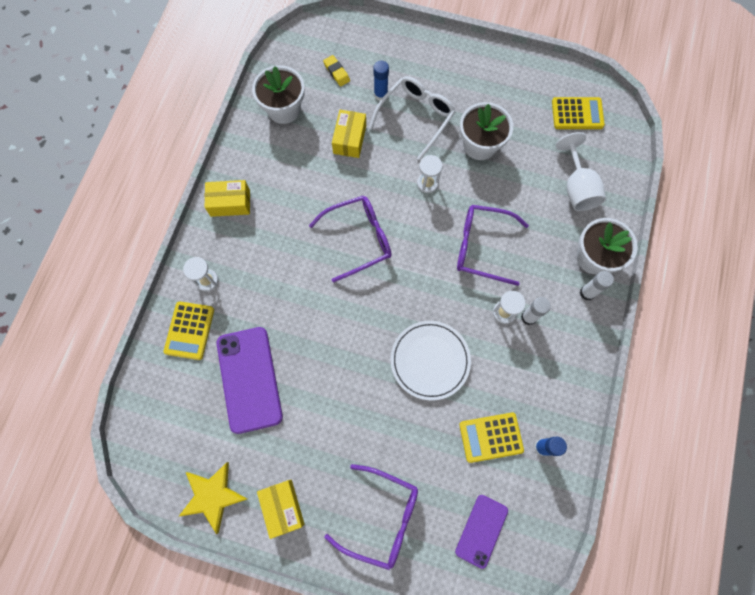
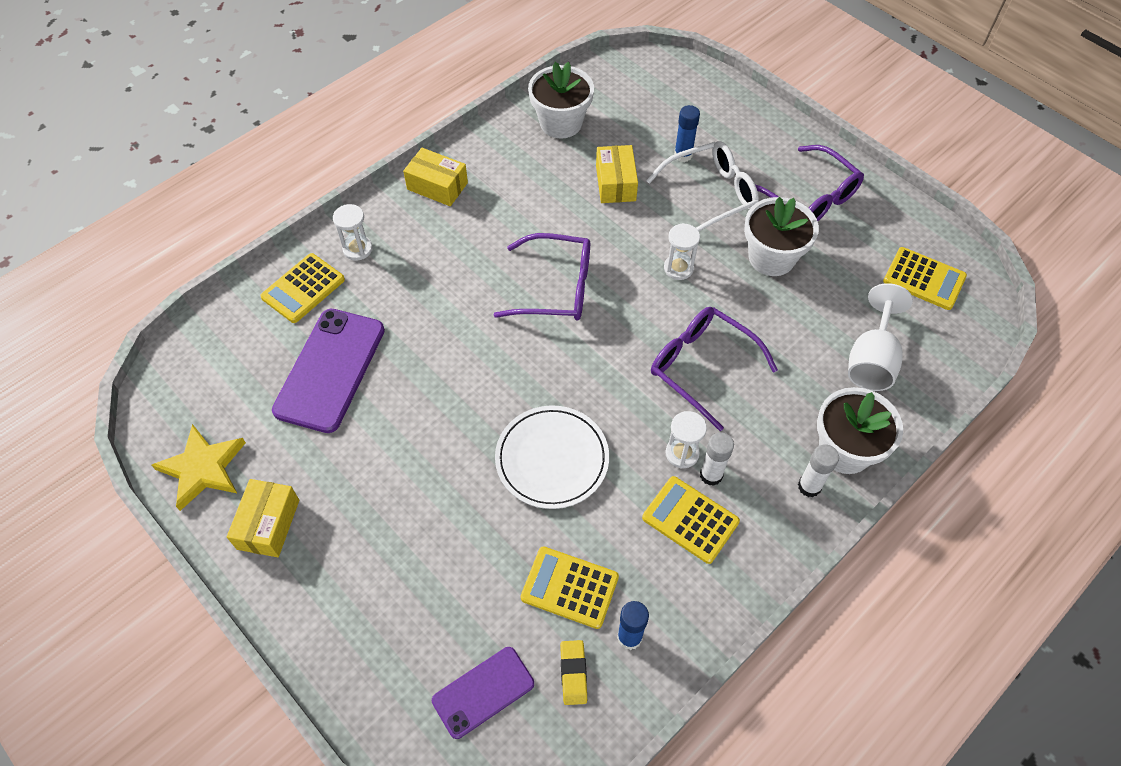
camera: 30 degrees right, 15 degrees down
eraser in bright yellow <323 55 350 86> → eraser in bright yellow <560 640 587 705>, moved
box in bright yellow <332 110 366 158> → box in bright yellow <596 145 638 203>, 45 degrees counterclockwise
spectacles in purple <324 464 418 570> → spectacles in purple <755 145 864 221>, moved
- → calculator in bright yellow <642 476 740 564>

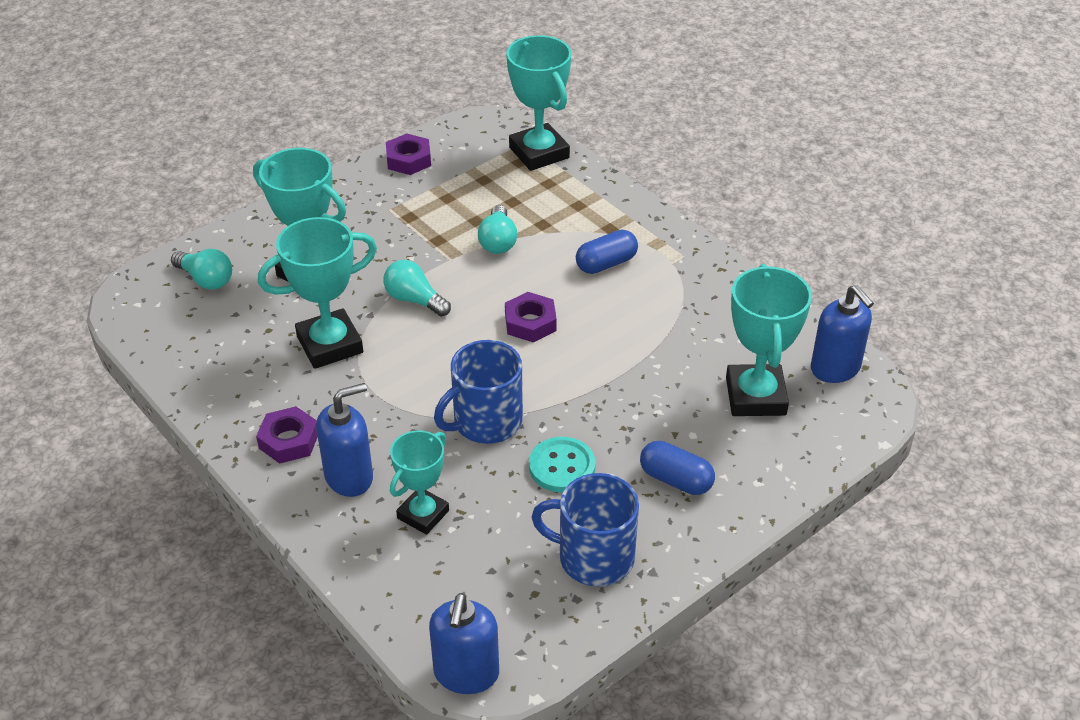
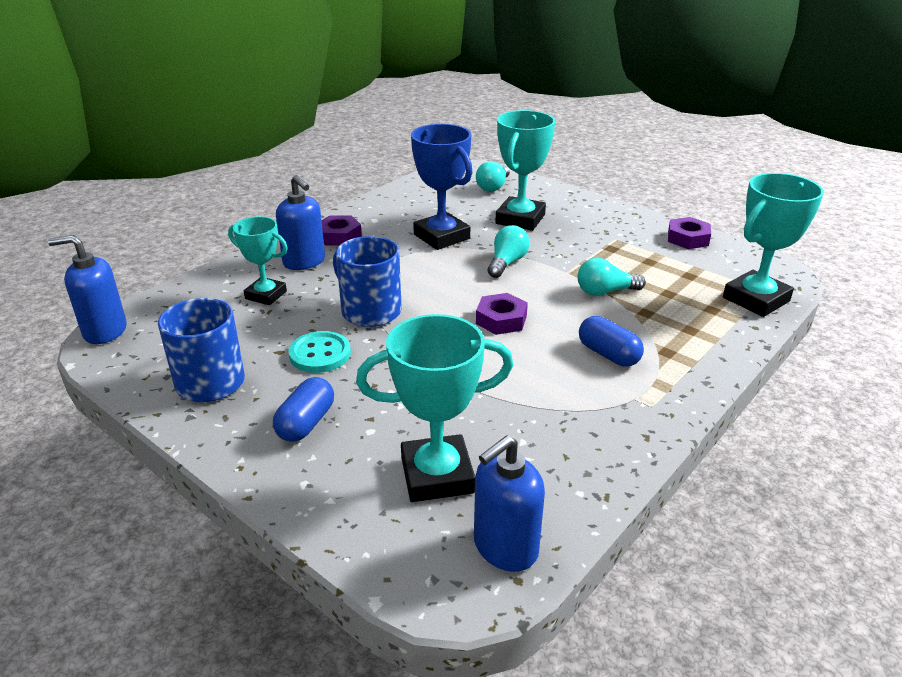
camera: 80 degrees right, 10 degrees down
prize cup in teal <258 217 377 369> → prize cup in blue <411 124 473 250>

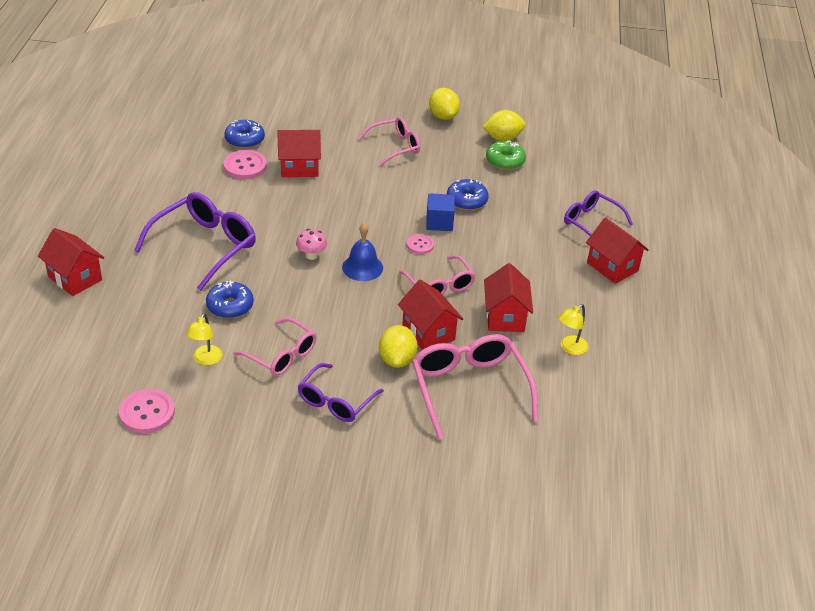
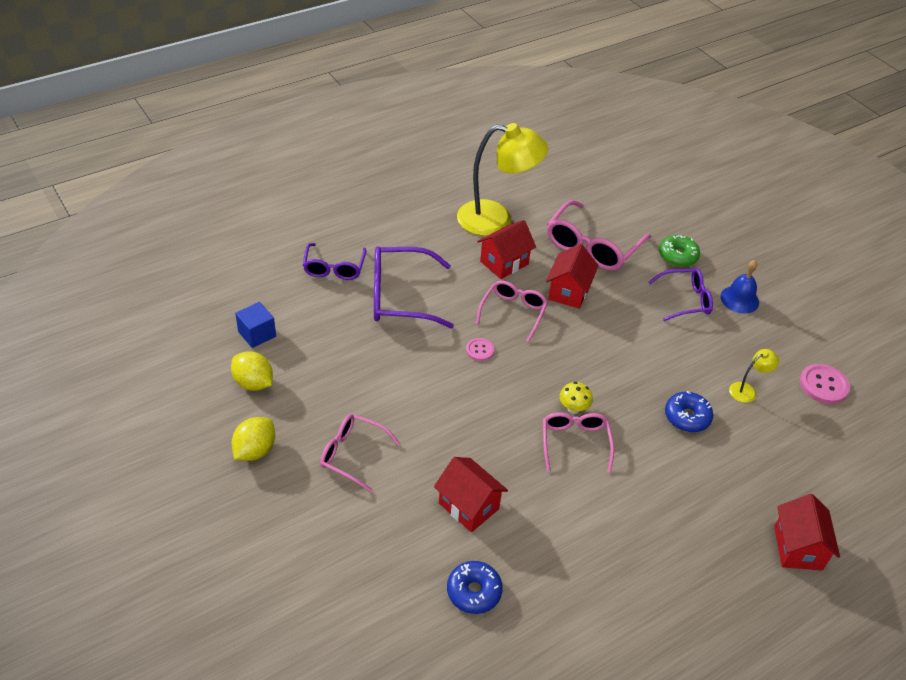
camera: 130 degrees left, 5 degrees up
glazed donut in leaf-green <486 140 526 170> → glazed donut in leaf-green <659 235 700 267>, moved
button in pink <223 150 267 179> → -
glazed donut in blue <447 179 489 210> → -
spectacles in purple <134 192 256 291> → spectacles in purple <374 247 454 328>, moved
cube in blue <426 193 455 231> → cube in blue <235 302 276 348>, moved
toy house in crimson <586 217 649 284> → -
hand bell in blue <342 223 383 281> → hand bell in blue <720 260 759 314>, moved
toadstool in pink <296 229 327 260> → toadstool in bright yellow <560 382 593 414>
reading lamp in bright yellow <558 304 588 355> → reading lamp in bright yellow <457 123 548 236>, x2.36
spectacles in pink <234 318 316 376> → spectacles in pink <543 412 614 472>, moved
toy lemon in bright yellow <379 325 418 368> → -

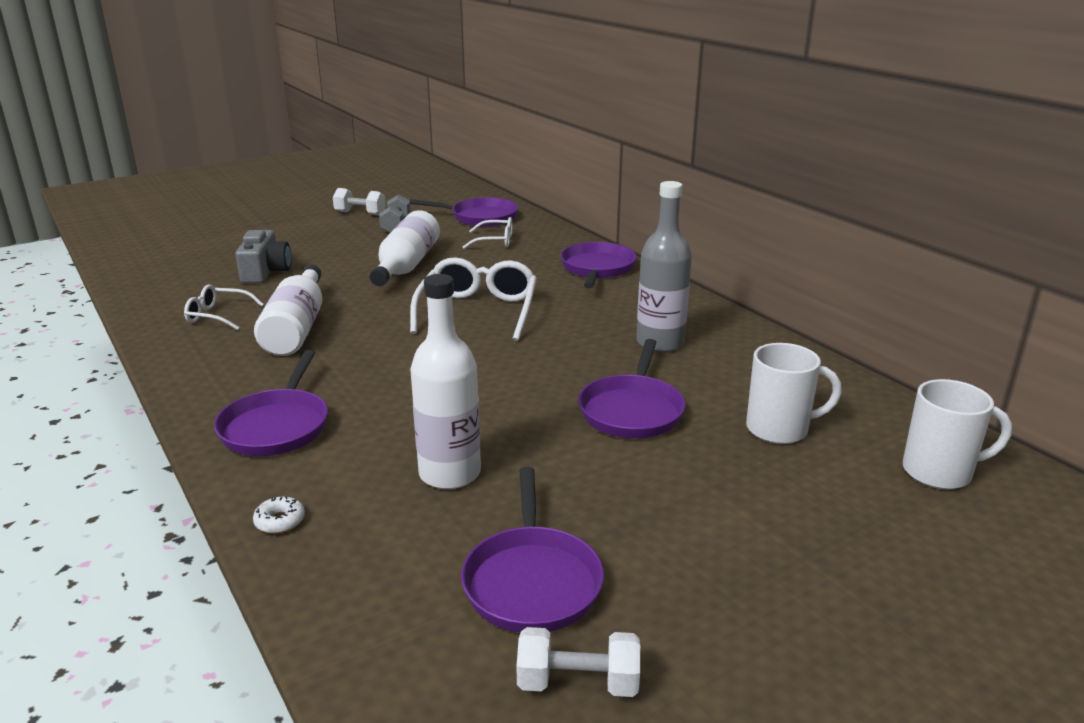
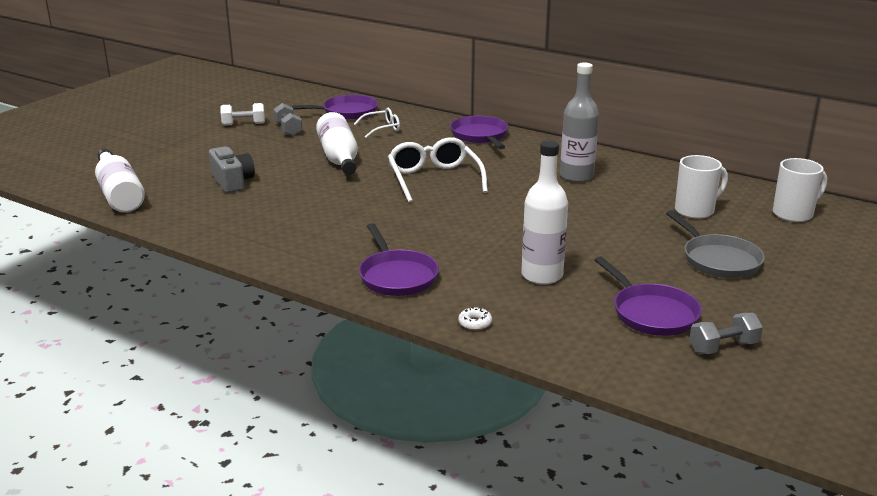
camera: 25 degrees left, 0 degrees up
flask in snow-white <254 265 322 356> → flask in snow-white <95 149 145 212>, moved
spectacles in snow-white <184 285 264 330> → -
pan in purple <578 339 686 438> → -
dumbbell in snow-white <516 627 640 697> → dumbbell in ash-grey <689 313 763 354>
- → pan in ash-grey <666 210 765 278>

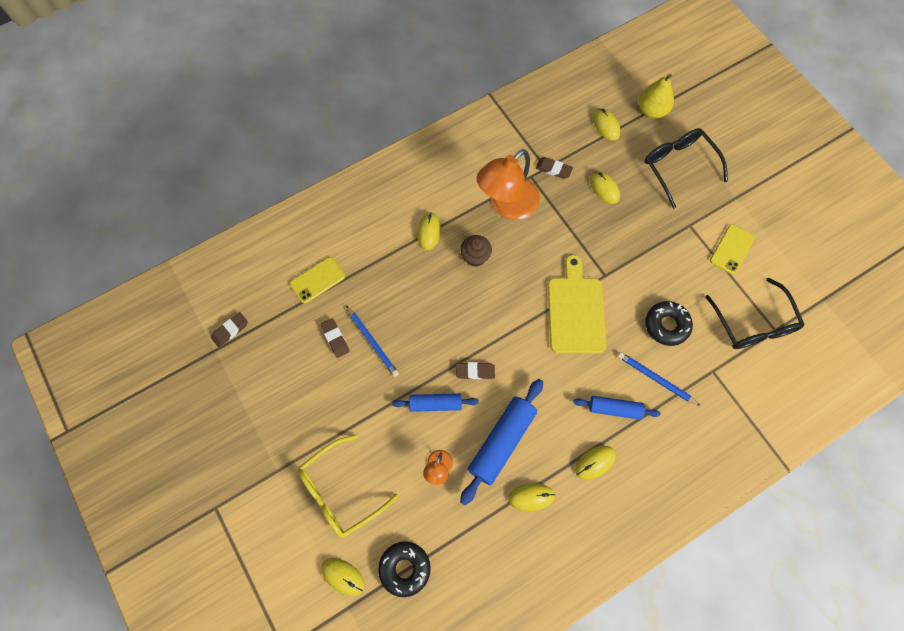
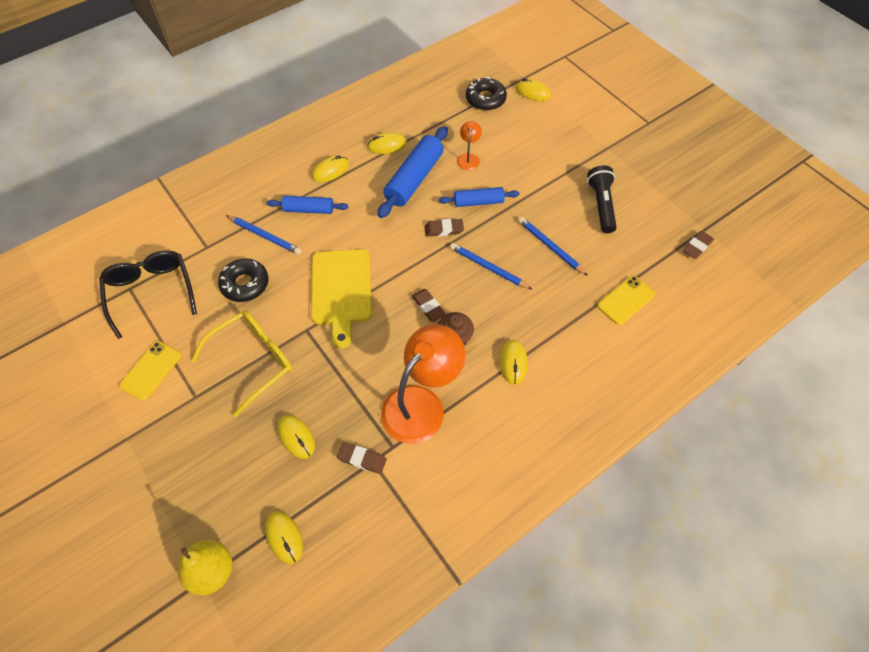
camera: 175 degrees right, 10 degrees down
spectacles in jet-black <645 128 728 209> → -
eraser in russet <320 318 349 358> → eraser in russet <412 289 446 322>, moved
spectacles in bright yellow <298 435 398 538> → spectacles in bright yellow <191 311 292 417>, moved
- → torch in jet-black <587 165 617 233>
- → pencil in blue <450 243 532 289>

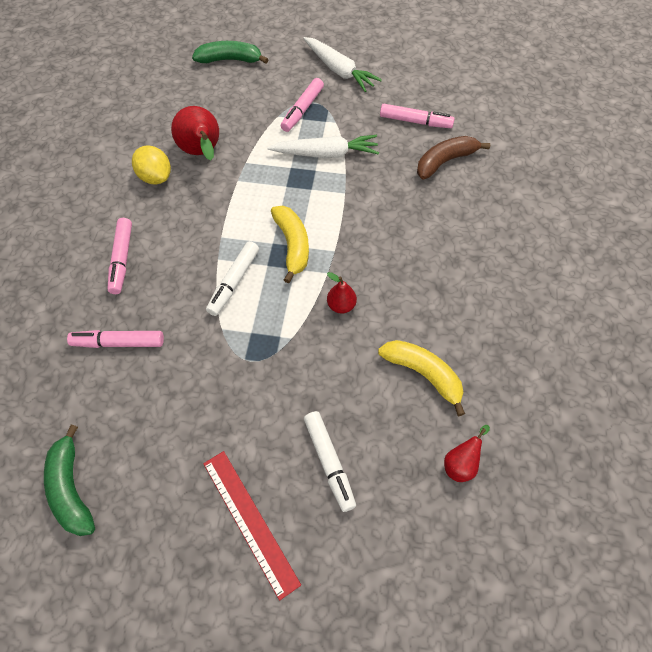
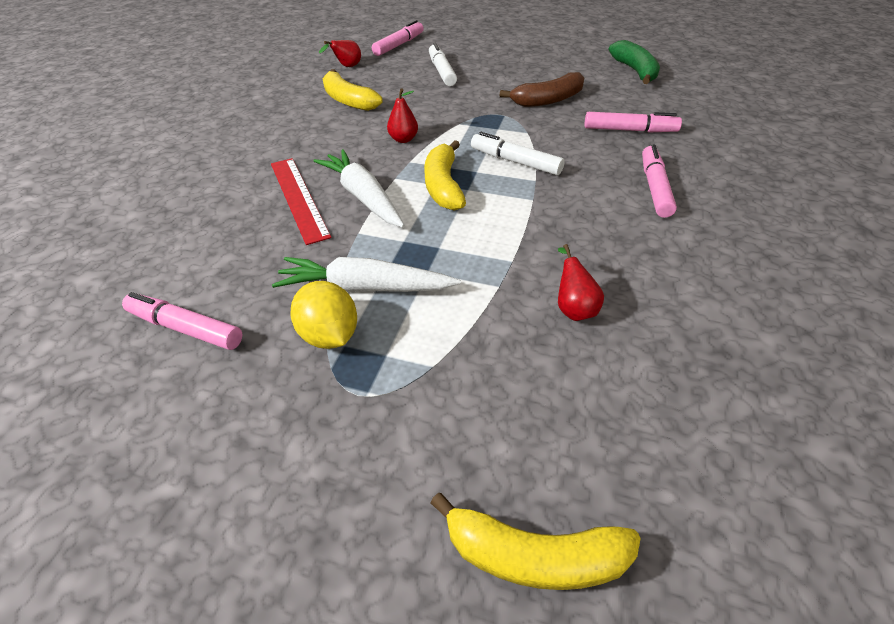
camera: 170 degrees left, 15 degrees down
root vegetable in snow-white <303 37 382 92> → root vegetable in snow-white <313 149 405 228>, moved
banana in leaf-green <192 41 269 64> → banana in bright yellow <430 493 641 590>
marker in pink <281 78 324 132> → marker in pink <372 20 424 56>, moved
pear in crimson <171 106 219 160> → pear in crimson <558 244 604 321>, x0.55
banana in russet <417 136 490 179> → banana in russet <500 72 584 107>, moved
toy lemon in bright yellow <132 145 171 184> → toy lemon in bright yellow <291 281 357 349>, moved
marker in snow-white <206 241 259 316> → marker in snow-white <471 132 565 175>, 90 degrees counterclockwise
measuring stick in crimson <203 451 301 601> → measuring stick in crimson <271 158 331 245>, moved

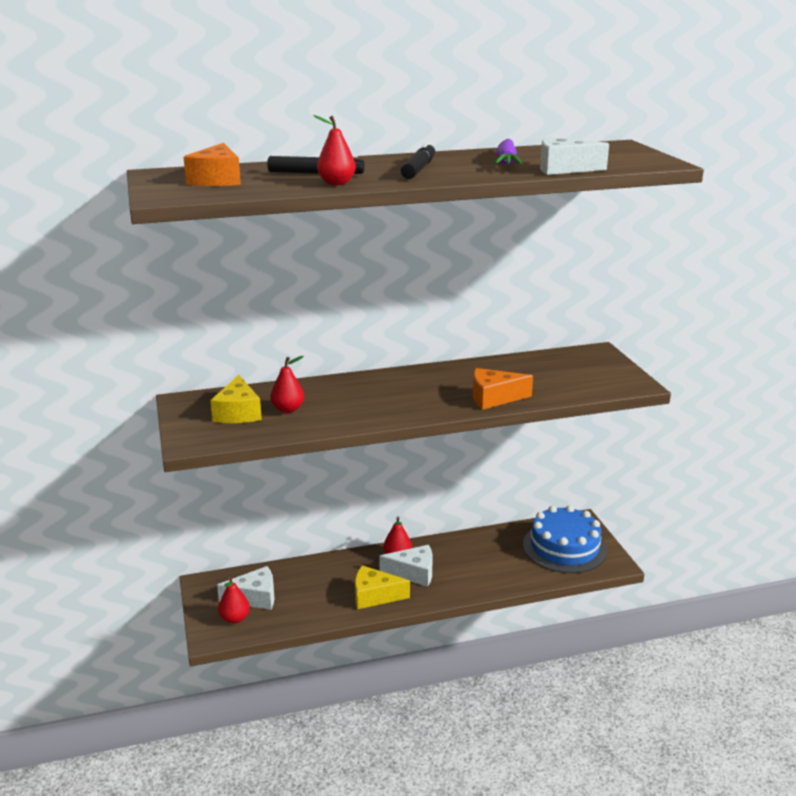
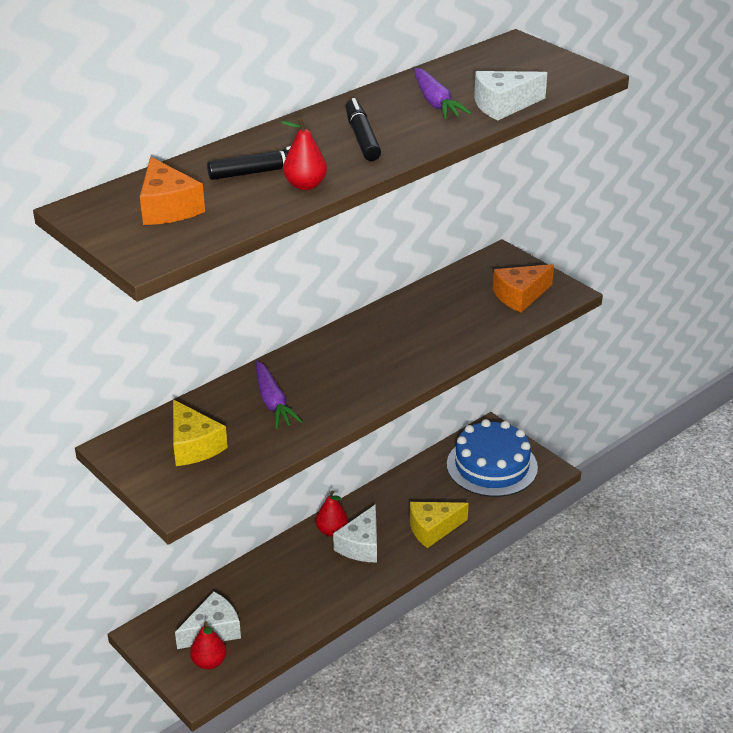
camera: 25 degrees left, 10 degrees up
pear in crimson <270 356 304 413> → -
piece of cheese in orange <473 368 533 410> → piece of cheese in orange <493 264 554 313>, moved
piece of cheese in snow-white <379 545 433 587> → piece of cheese in snow-white <333 504 377 562>, 135 degrees clockwise
piece of cheese in bright yellow <355 565 410 610> → piece of cheese in bright yellow <410 502 469 548>, moved
- → root vegetable in purple <256 361 303 429>

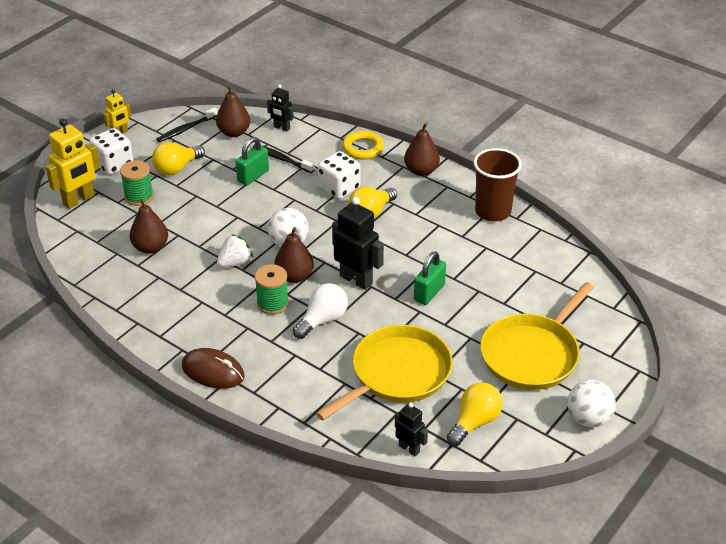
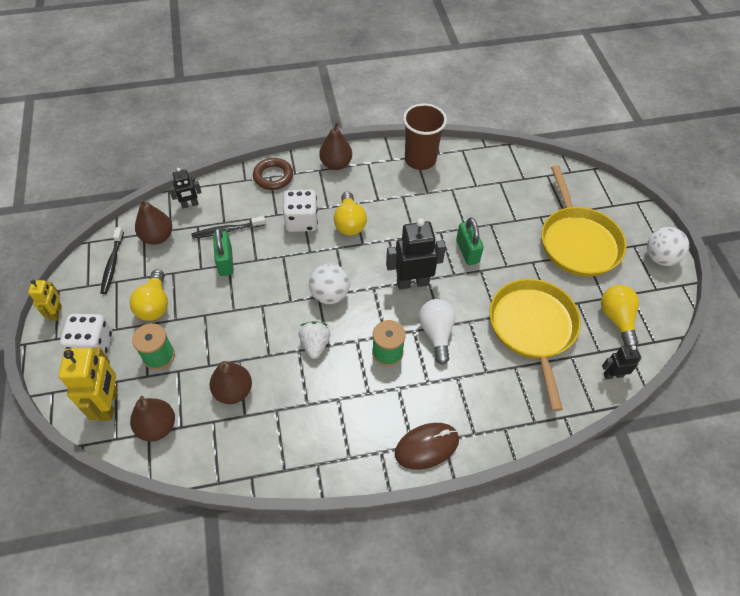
camera: 50 degrees left, 15 degrees up
hoop in bright yellow <342 131 384 160> → hoop in russet <253 158 293 190>
pear in russet <274 227 314 283> → pear in russet <130 396 175 441>, moved

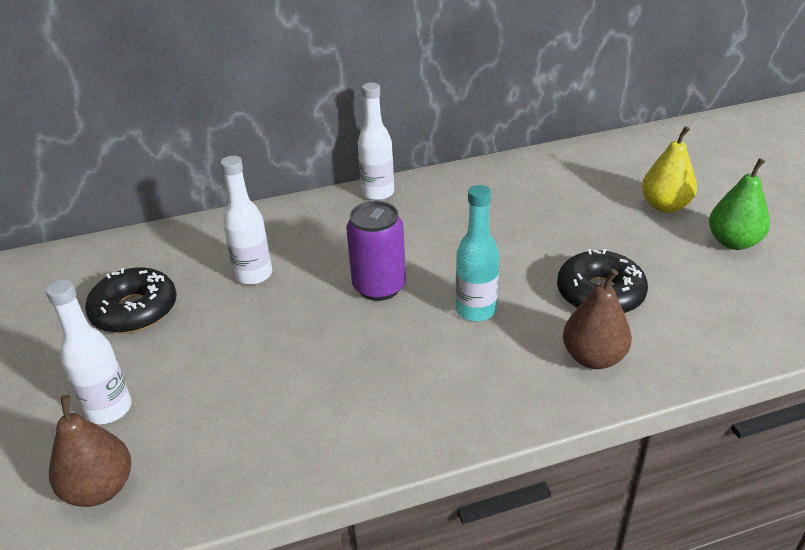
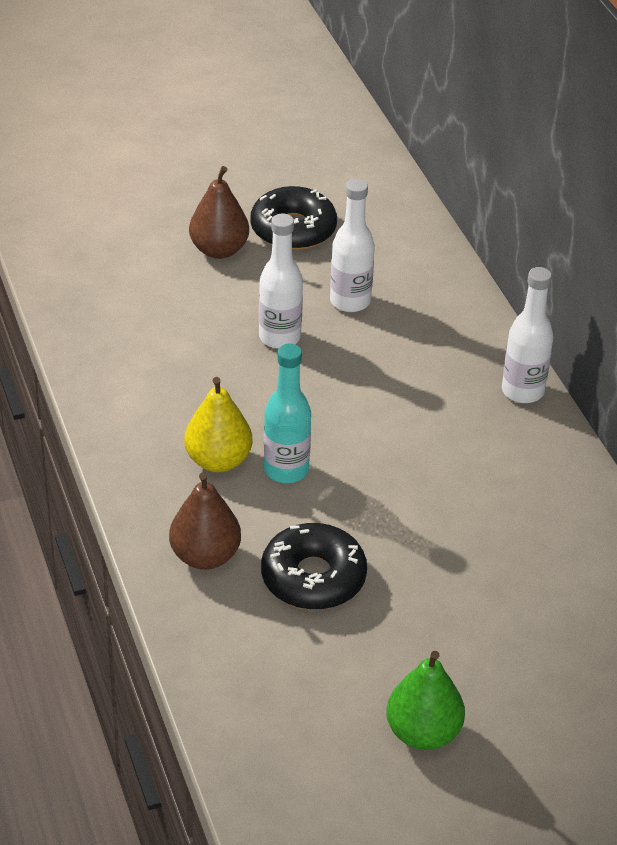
camera: 85 degrees right, 5 degrees up
pear in bright yellow <642 126 697 213> → pear in bright yellow <184 377 252 472>, moved
can in purple <346 201 406 301> → -
flask in snow-white <46 279 132 424> → flask in snow-white <259 213 303 349>, moved
pear in russet <49 395 131 507> → pear in russet <189 166 249 259>, moved

